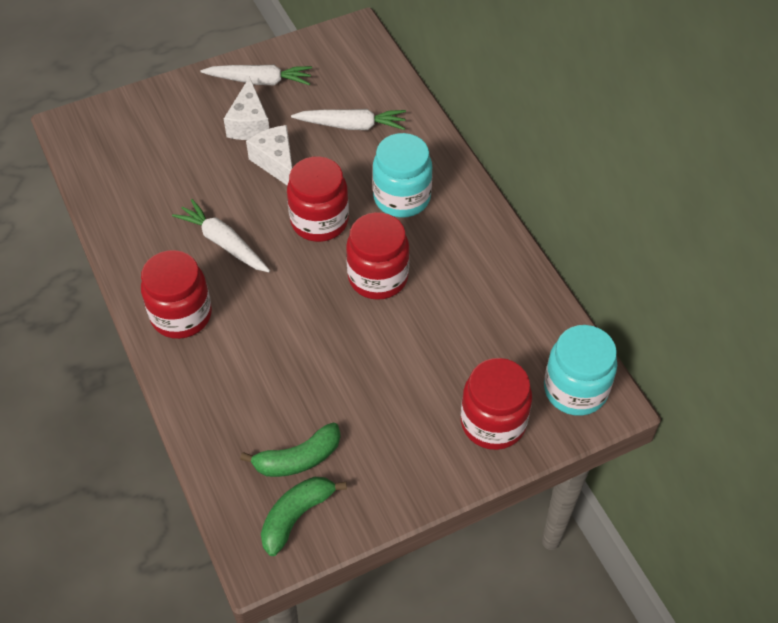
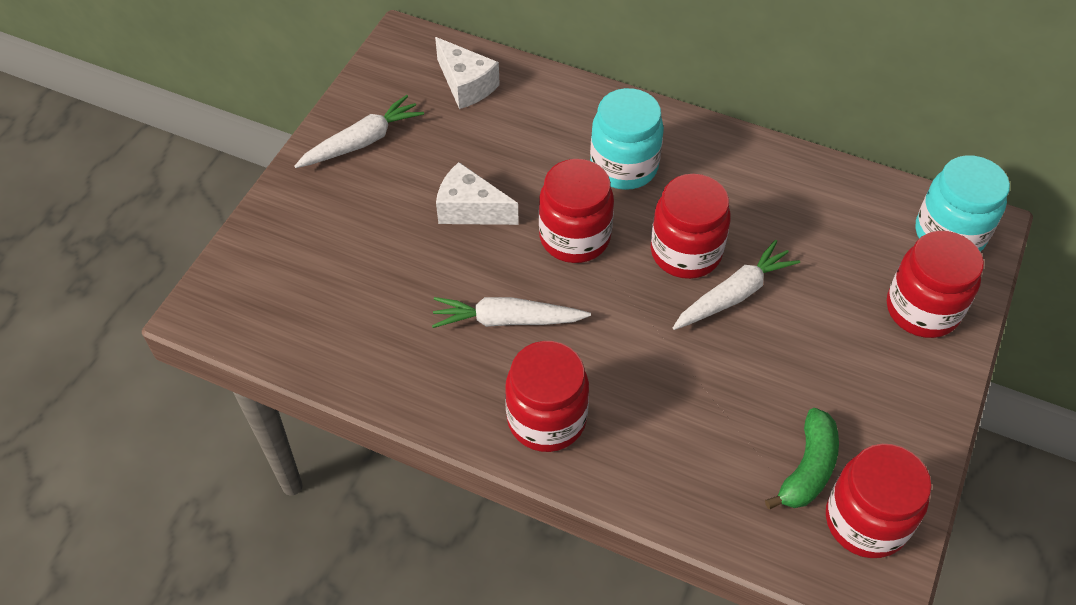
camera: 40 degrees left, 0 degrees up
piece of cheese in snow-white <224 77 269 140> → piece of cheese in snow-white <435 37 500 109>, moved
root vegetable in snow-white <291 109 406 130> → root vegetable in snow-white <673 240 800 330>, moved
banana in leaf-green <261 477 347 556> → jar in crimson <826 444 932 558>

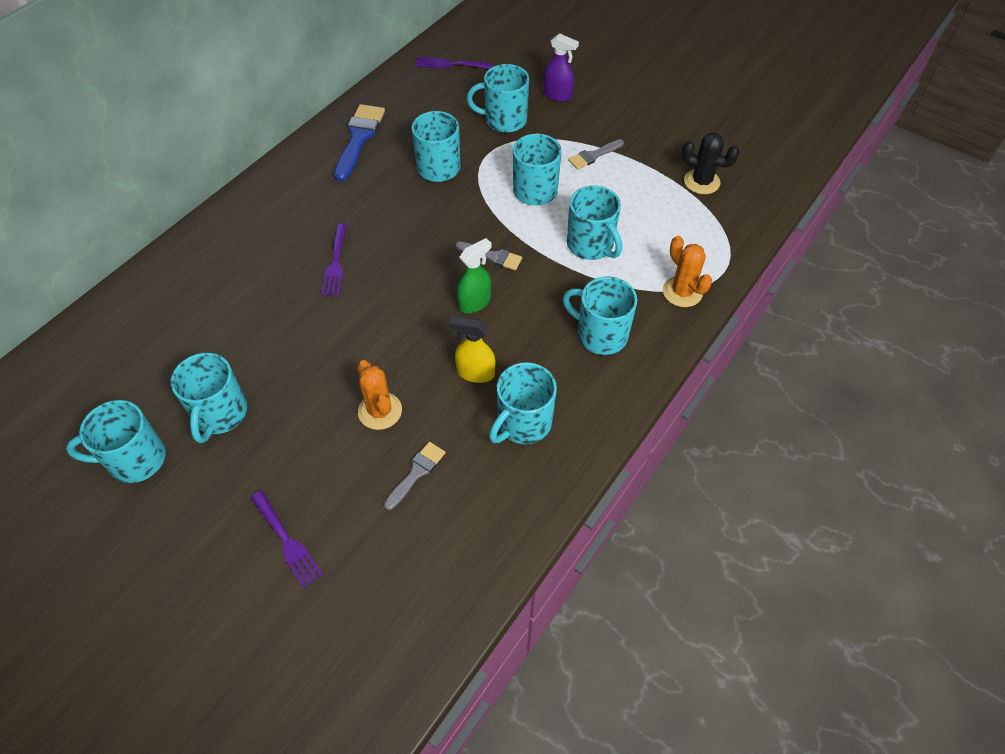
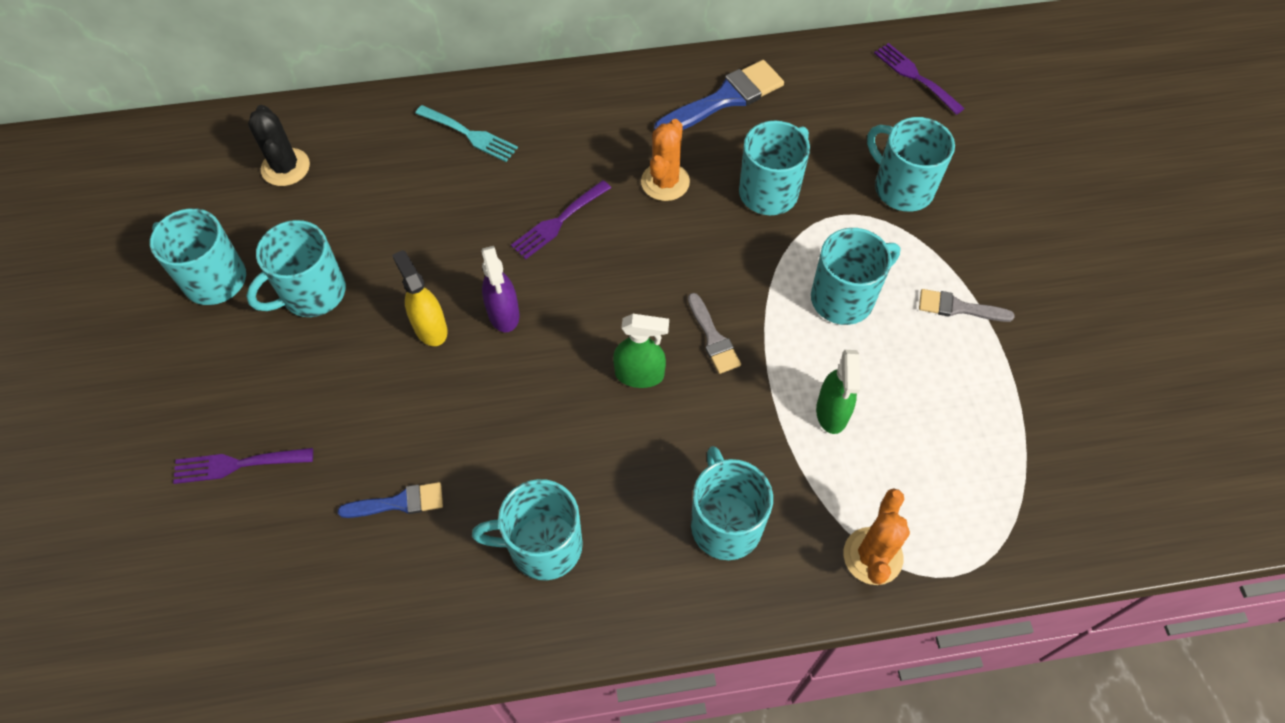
camera: 45 degrees right, 5 degrees up
spray bottle in purple <543 33 579 102> → spray bottle in purple <481 246 520 332>, moved
prickly plant in jet-black <682 133 739 194> → prickly plant in jet-black <248 105 310 186>, moved
mug in teal <567 185 622 260> → spray bottle in leaf-green <816 350 860 434>
spray bottle in bright yellow <450 316 495 383> → spray bottle in bright yellow <392 250 448 346>, moved
prickly plant in orange <357 360 402 430> → prickly plant in orange <641 119 690 201>, moved
brush in ash-grey <384 442 445 510> → brush in blue <338 482 443 518>
dinner fork in purple <251 490 323 588> → dinner fork in purple <173 448 313 484>, 75 degrees clockwise
- → dinner fork in teal <415 105 518 162>

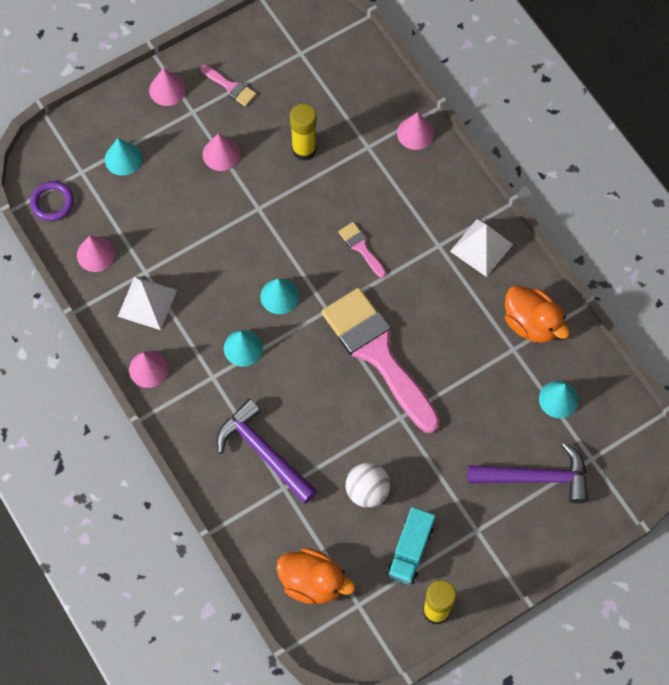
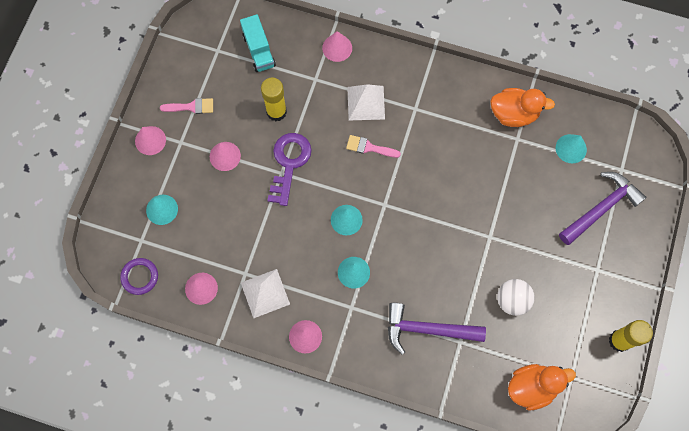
camera: 40 degrees left, 5 degrees up
pyramid in snow-white <450 219 513 277> → pyramid in snow-white <347 84 385 120>, moved
brush in pink <321 288 440 433> → -
truck in teal <387 507 435 584> → truck in teal <240 14 276 72>, moved
- → door key in purple <267 133 312 206>

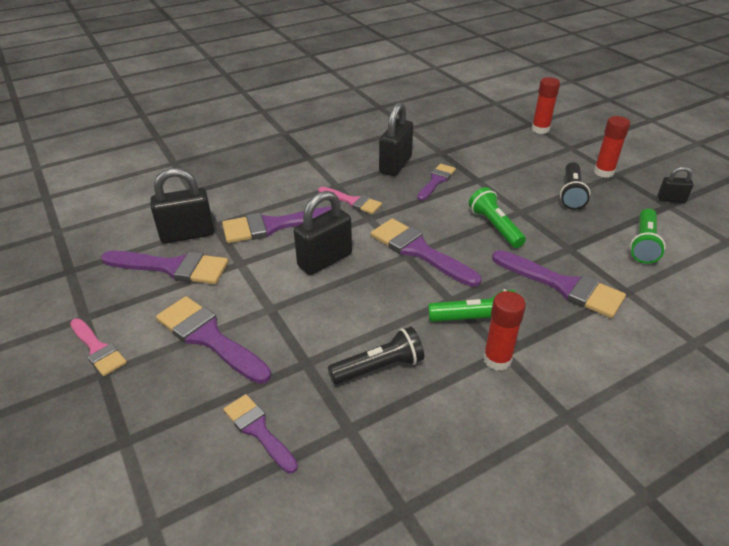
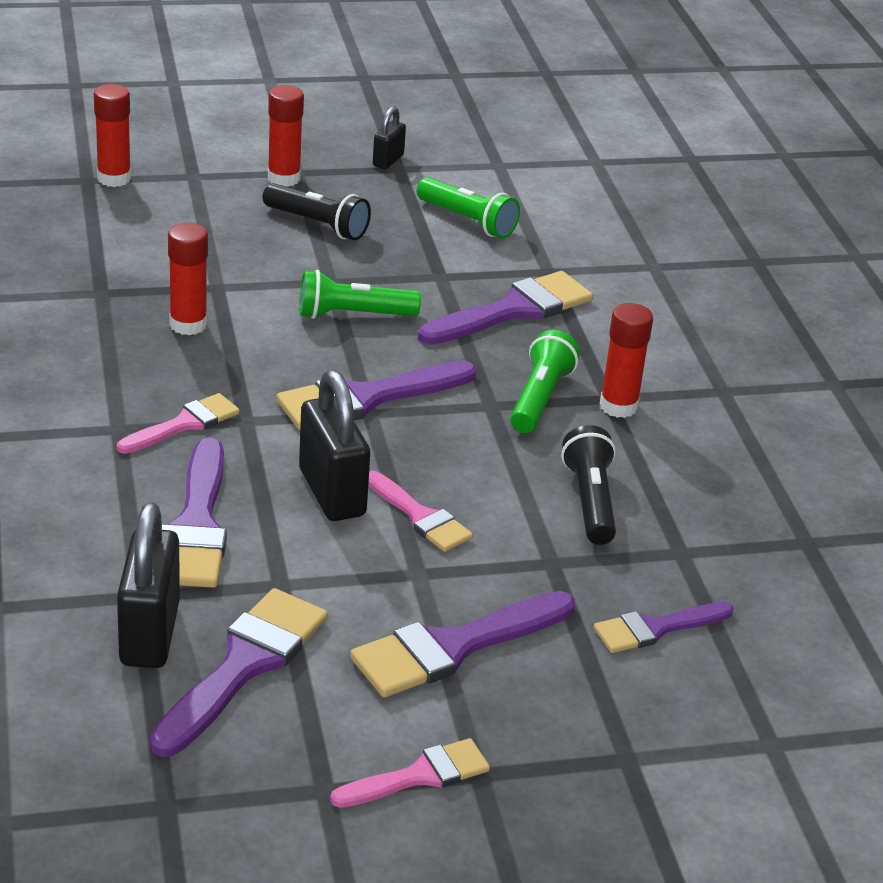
camera: 75 degrees left, 5 degrees down
lock in jet-black <379 102 413 176> → -
brush in purple <417 164 456 201> → stick of glue in crimson <168 223 208 335>
- → brush in pink <368 471 473 552>

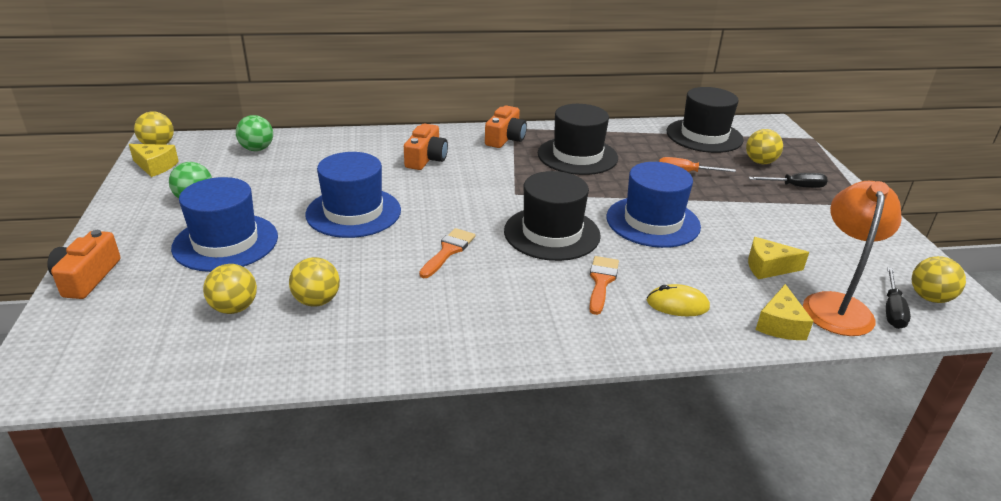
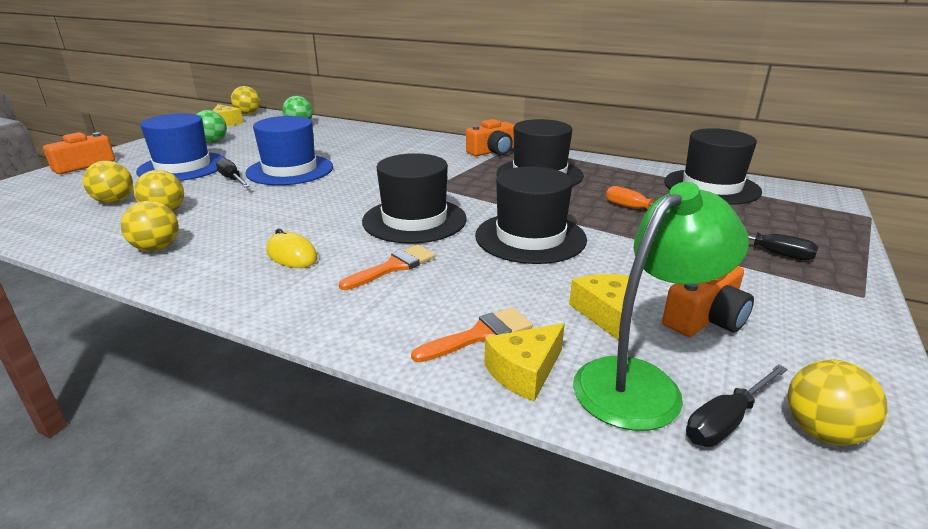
camera: 35 degrees right, 5 degrees down
photo camera in orange <404 123 448 170> → photo camera in orange <662 266 754 337>, moved
play ball in bright yellow <746 129 783 164> → play ball in bright yellow <121 201 179 251>, moved
hat in blue <607 162 701 248> → hat in jet-black <475 166 587 264>
reading lamp in orange <803 181 902 336> → reading lamp in leaf-green <573 182 749 431>
brush in orange <419 228 476 278> → brush in orange <411 307 533 362>, moved
piece of cheese in bright yellow <748 237 809 279> → piece of cheese in bright yellow <569 274 629 340>, 45 degrees clockwise
computer mouse in bright yellow <647 284 710 316> → computer mouse in bright yellow <266 228 318 268>, moved
- → screwdriver in jet-black <216 158 250 187>

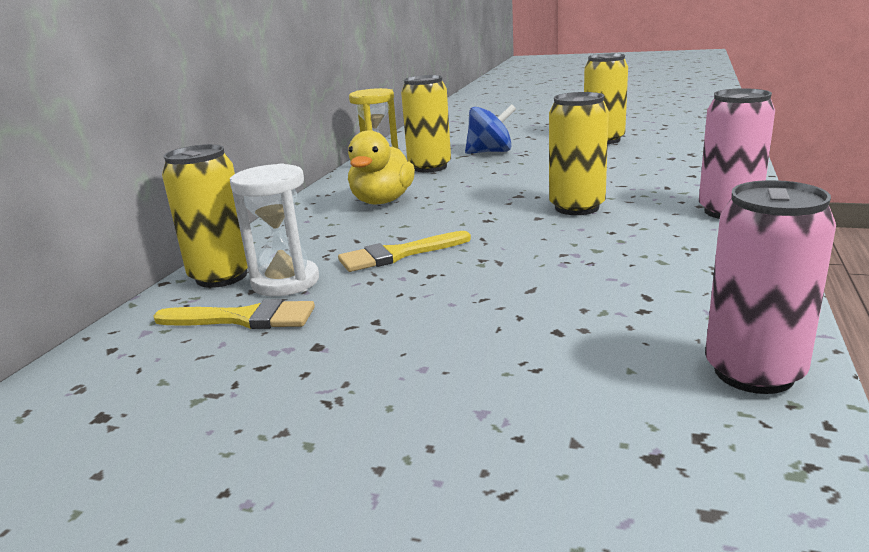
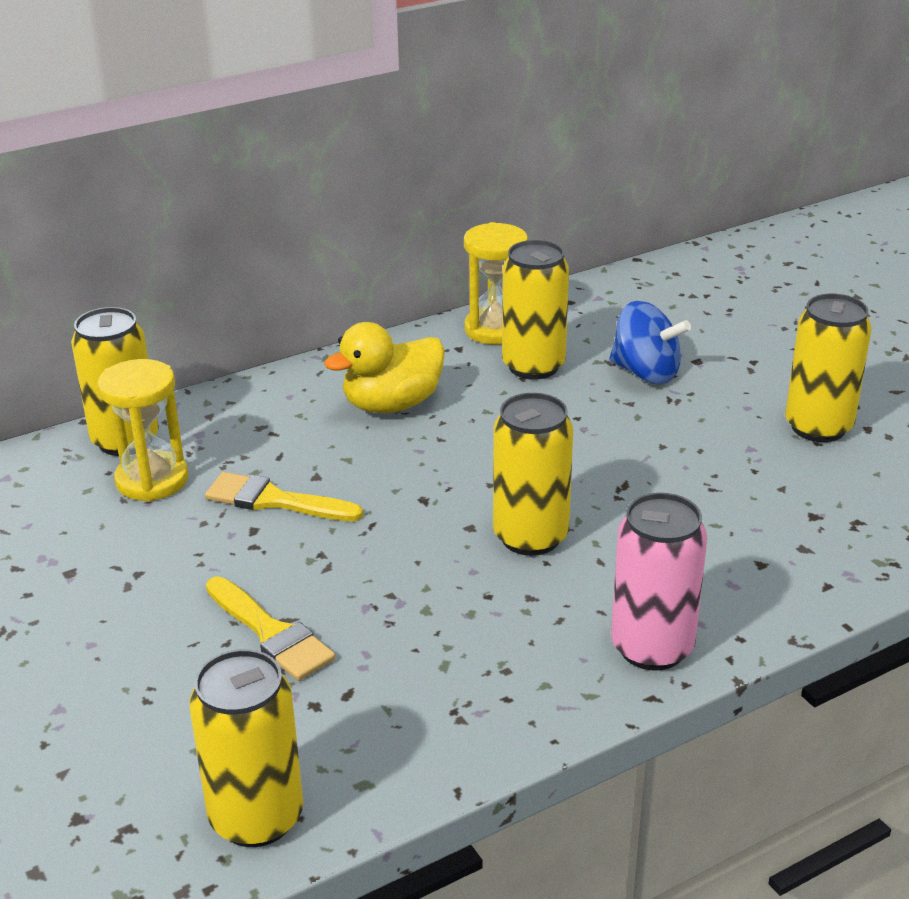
camera: 40 degrees right, 10 degrees up
sand timer in snow-white <230 163 319 296> → sand timer in bright yellow <98 359 188 502>
can in pink <705 180 836 394> → can in bright yellow <189 649 303 847>
brush in bright yellow <153 299 315 329> → brush in bright yellow <206 576 336 681>, moved

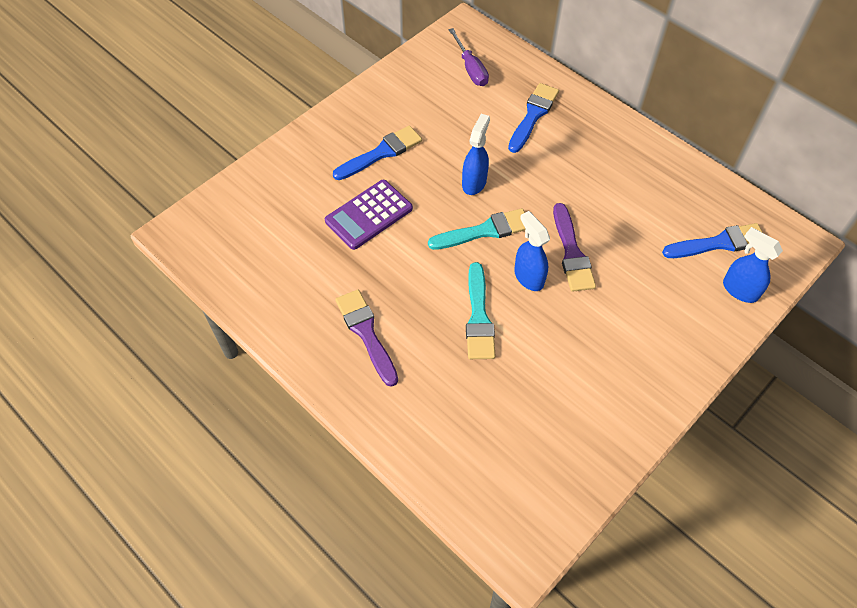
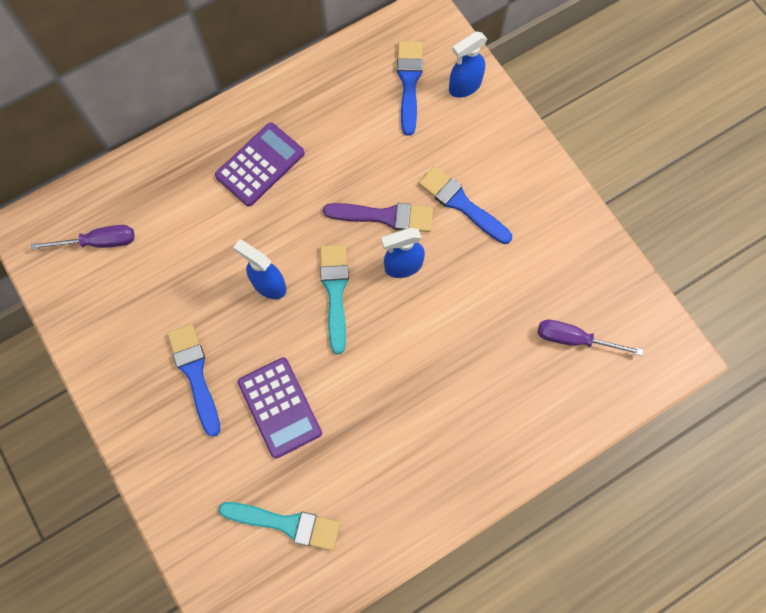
camera: 75 degrees left, 15 degrees up
brush in blue <508 83 559 153> → brush in blue <418 166 512 244>, moved
brush in teal <466 262 496 359> → brush in teal <218 502 341 551>, moved
brush in purple <335 289 398 387> → -
- → calculator in purple <215 123 305 206>
- → screwdriver in purple <538 320 643 356>

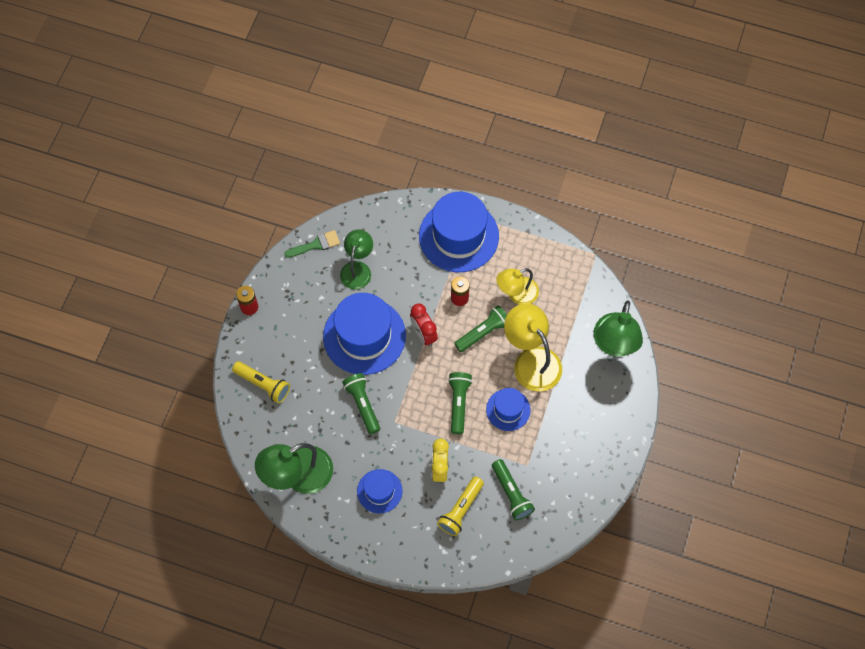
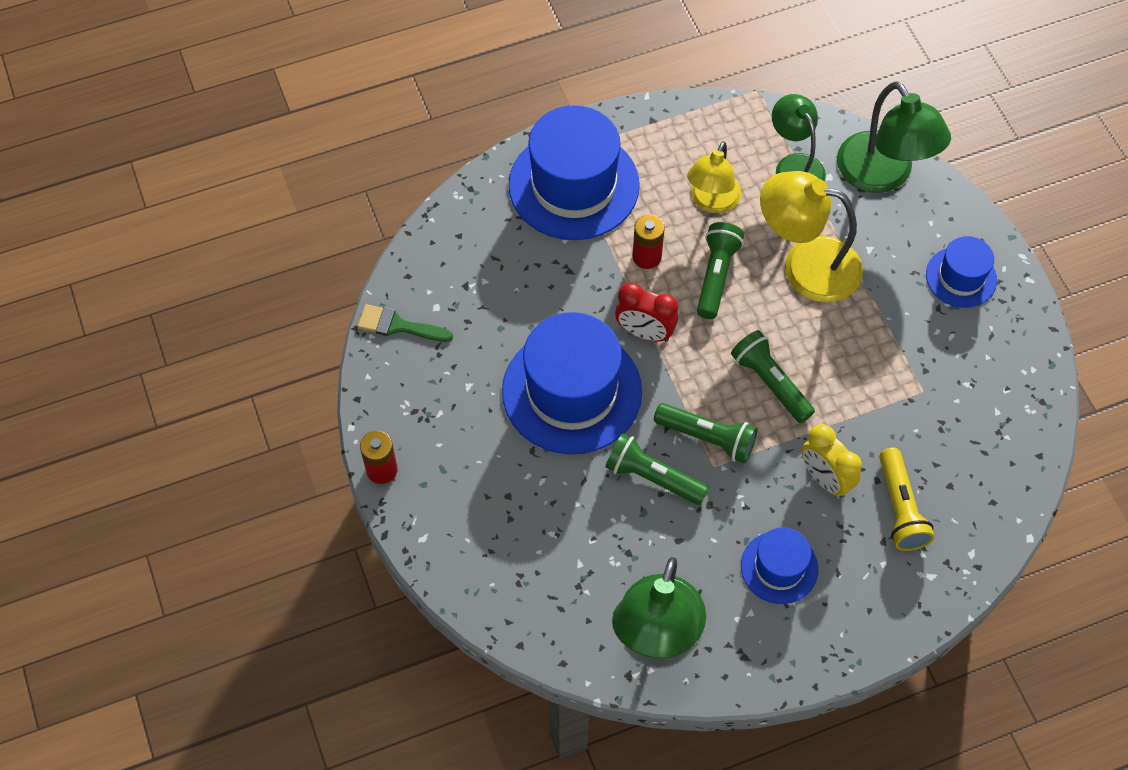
camera: 40 degrees left, 5 degrees down
reading lamp in leaf-green <340 229 373 289> → reading lamp in leaf-green <772 94 826 181>, moved
brush in leaf-green <284 230 340 258> → brush in leaf-green <357 304 453 342>, 105 degrees counterclockwise
torch in bright yellow <232 361 290 403> → -
hat in blue <486 388 530 431> → hat in blue <926 236 997 308>, moved
torch in leaf-green <492 459 535 520> → torch in leaf-green <654 403 758 464>, moved

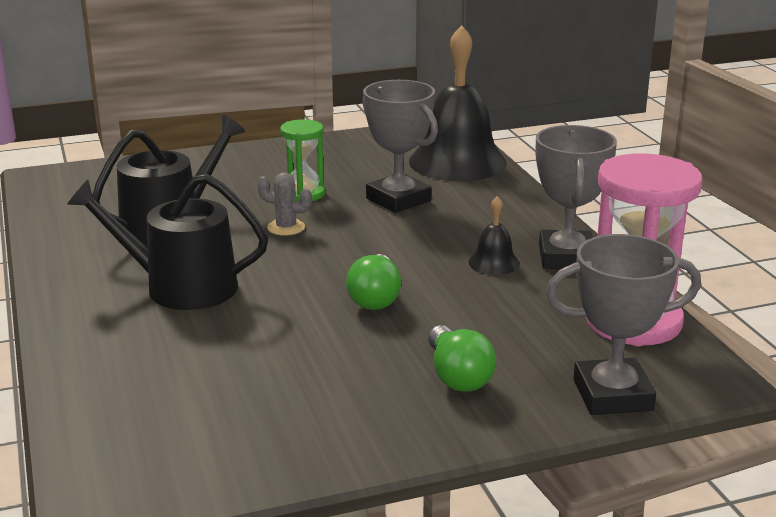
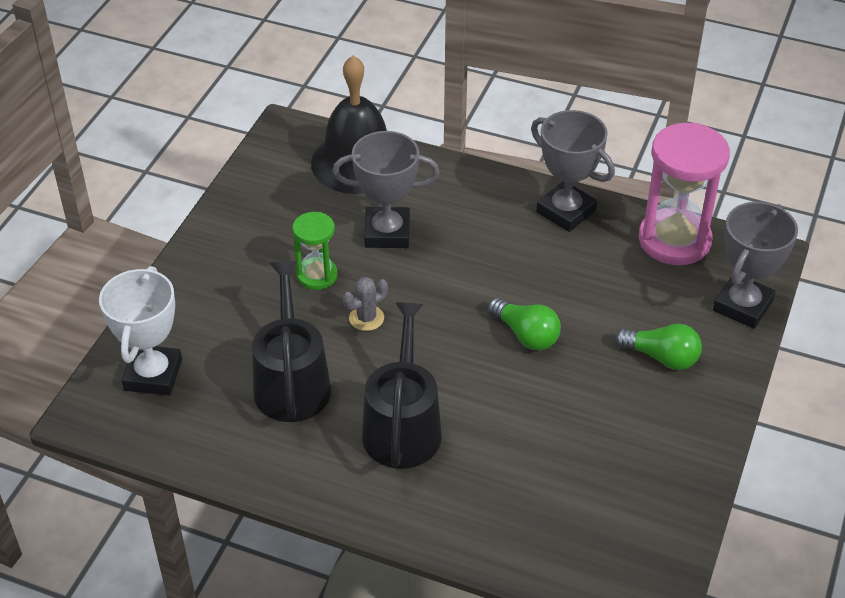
camera: 50 degrees left, 20 degrees up
sprinkling can in jet-black <67 174 268 310> → sprinkling can in jet-black <362 302 442 469>, 135 degrees clockwise
hand bell in jet-black <469 196 520 275> → -
- → prize cup in snow-white <99 266 182 395>

